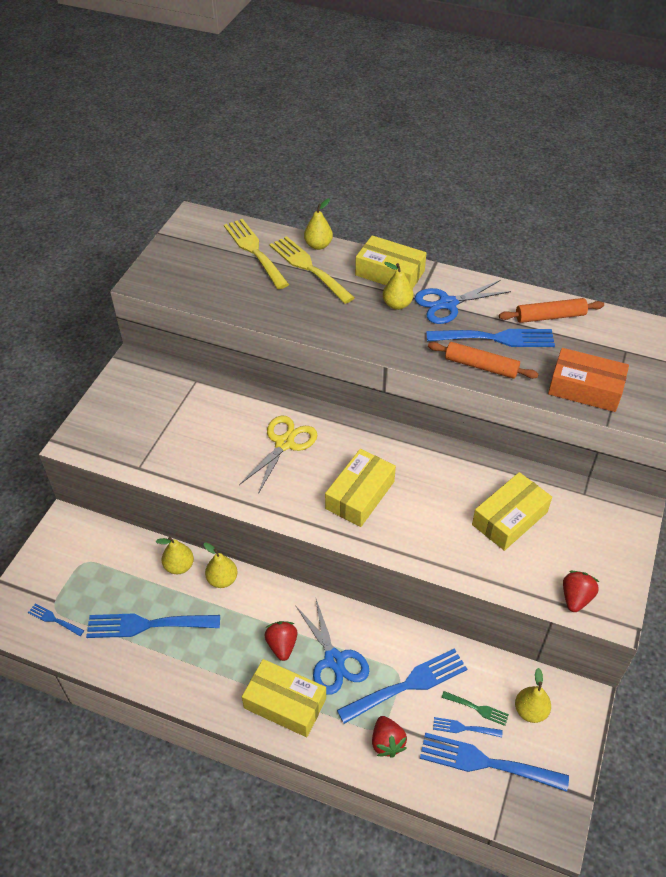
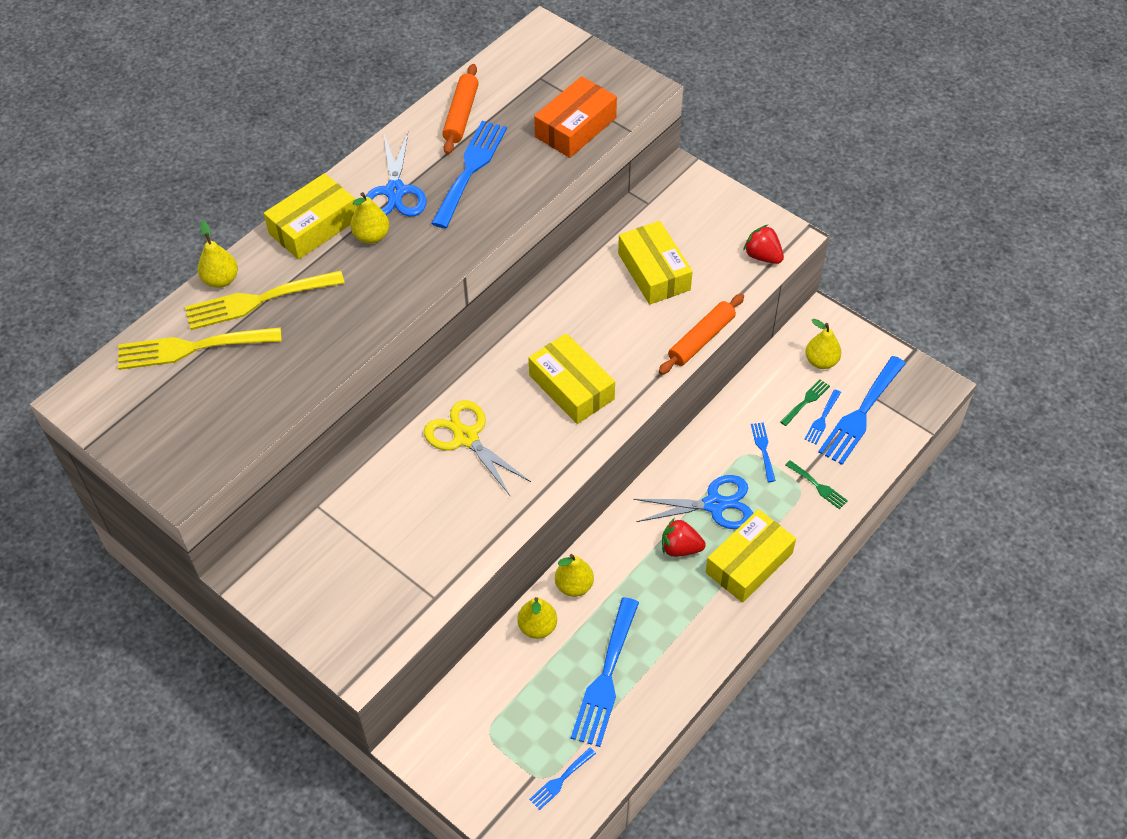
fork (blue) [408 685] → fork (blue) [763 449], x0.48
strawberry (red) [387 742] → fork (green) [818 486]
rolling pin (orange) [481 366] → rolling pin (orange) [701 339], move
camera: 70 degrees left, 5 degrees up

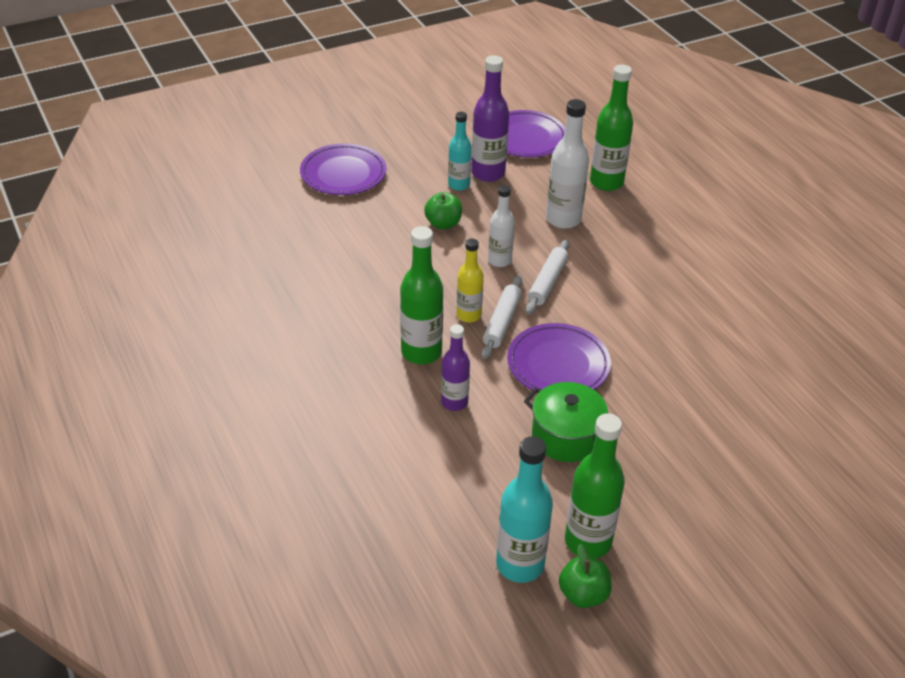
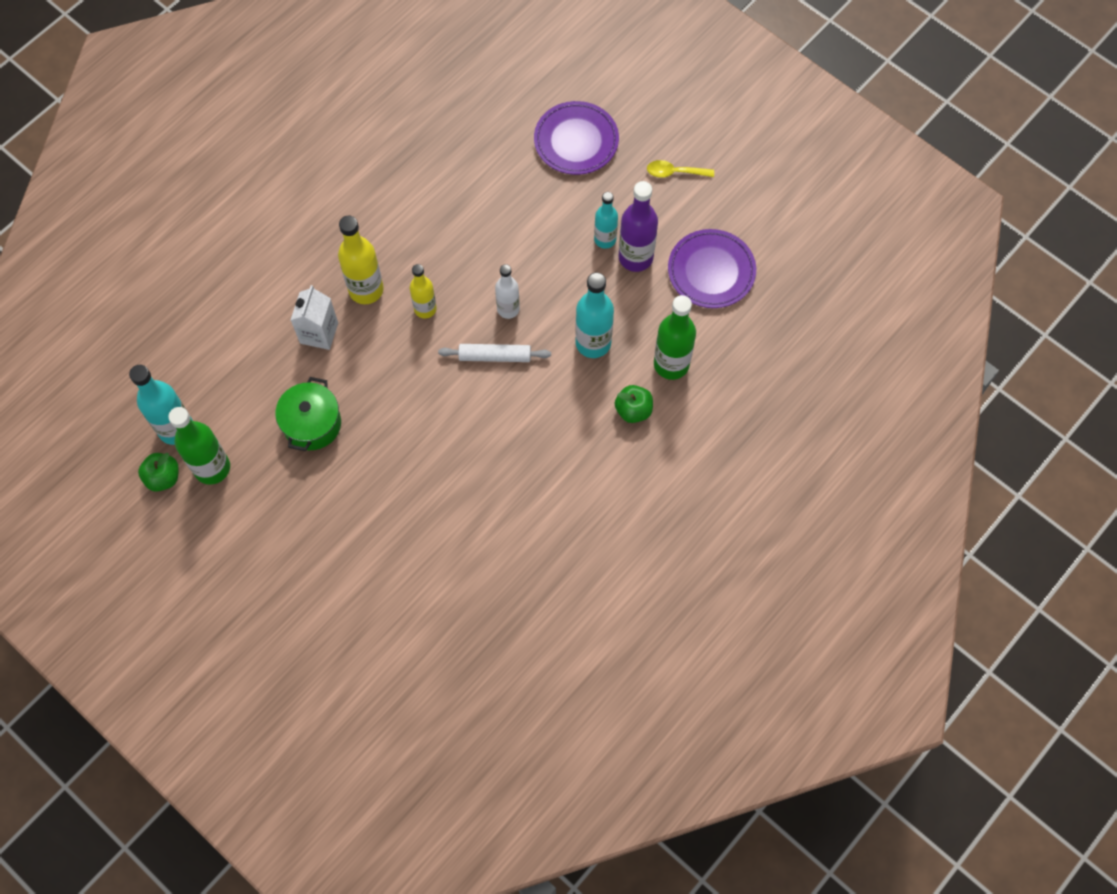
bottle (green) [421 352] → bottle (yellow) [366 290]
apple (green) [443 224] → apple (green) [633 410], move
bottle (purple) [454 402] → carton (white) [319 333]
rolling pin (white) [502 322] → -
plate (purple) [558 365] → -
bottle (white) [563 219] → bottle (turquoise) [593 343]
- → spoon (yellow) [675 172]
camera: 70 degrees right, 25 degrees up

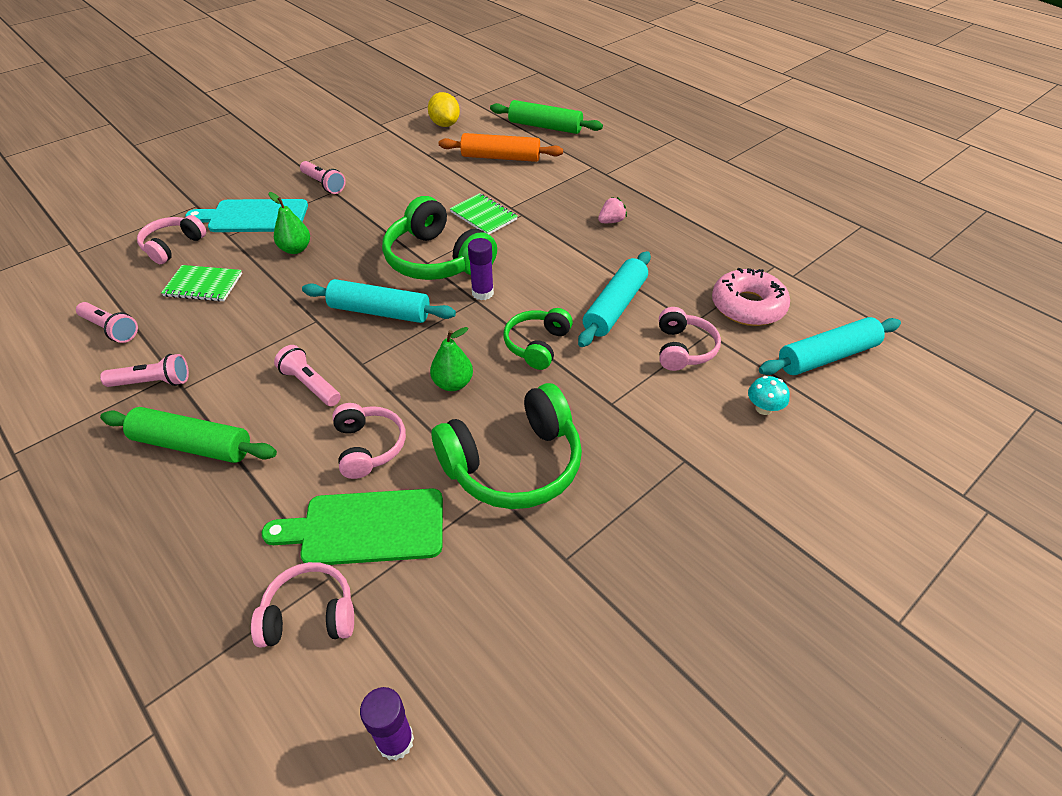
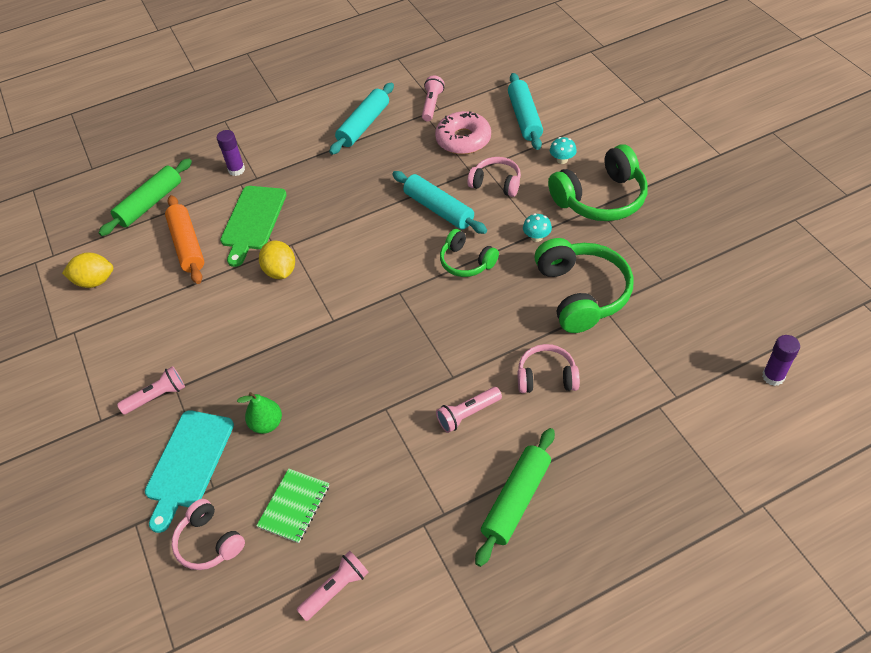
flashlight (pink) [152 382] → flashlight (pink) [432 105], move
headphones (pink) [310 615] → -
cutting board (green) [366 528] → cutting board (green) [253 221], move
rolling pin (turquoise) [380 311] → rolling pin (turquoise) [364 125], move
headphones (green) [437 260] → headphones (green) [600 198], move
pear (green) [453 383] → -
rolling pin (orange) [500 157] → rolling pin (orange) [187 245], 45 degrees counterclockwise
notebook (green) [483 216] → lemon (yellow) [280 271]
glue stick (purple) [482 293] → glue stick (purple) [236 170], move
strawberry (pink) [611 221] → -
- → mushroom (turquoise) [536 237]
camera: 70 degrees left, 5 degrees up

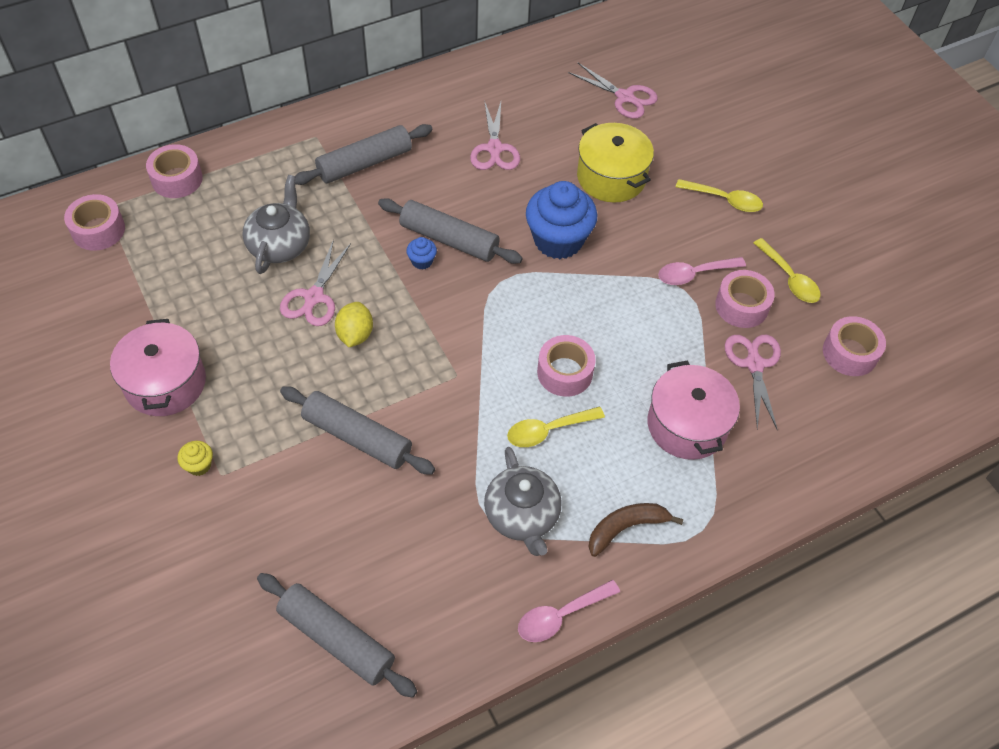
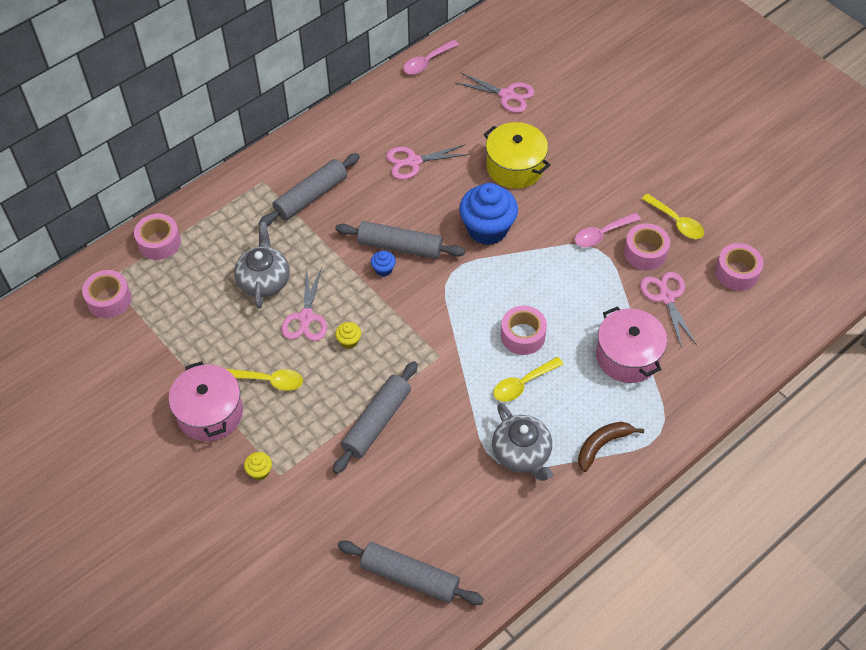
rolling pin (grey) [357 437] → rolling pin (grey) [376 422], 75 degrees counterclockwise
lemon (yellow) [355 335] → cupcake (yellow) [349 341]
scissors (pink) [494 148] → scissors (pink) [413 161], 90 degrees clockwise
spoon (pink) [560 616] → spoon (pink) [427 62], move
spoon (yellow) [724 200] → spoon (yellow) [270 380], move
camera: 10 degrees left, 0 degrees up

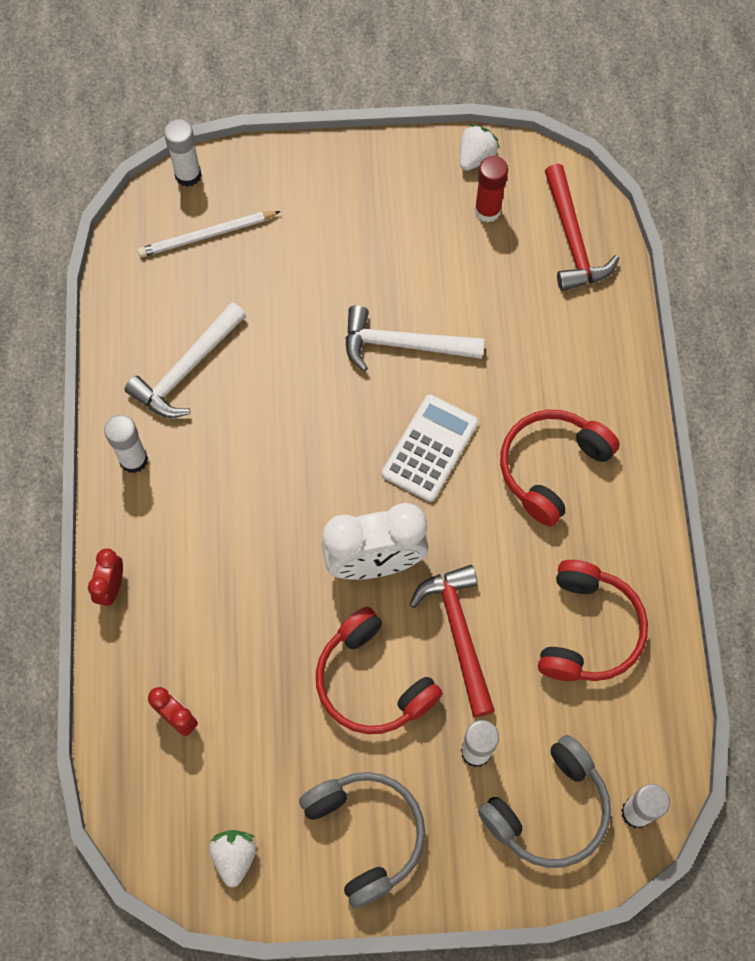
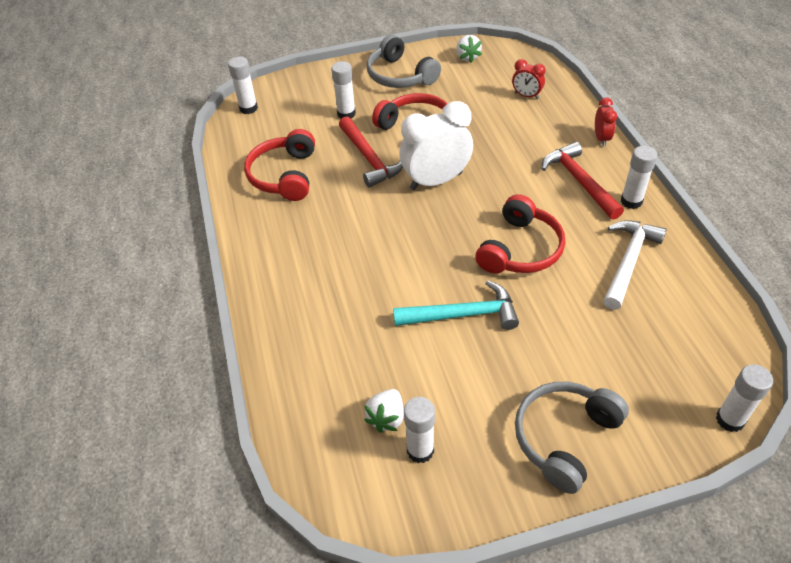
pencil (white) [206 235] → -
hammer (white) [403 345] → hammer (turquoise) [462 314]
calculator (white) [430 448] → -
strawberry (white) [475 157] → strawberry (white) [387 418], move
glue stick (red) [487 210] → glue stick (white) [420 450]
headphones (grey) [549 810] → headphones (grey) [564 437], move
headphones (red) [551 467] → headphones (red) [520 249], move
hammer (red) [573 239] → hammer (red) [579 181], move
camera: 170 degrees right, 20 degrees down

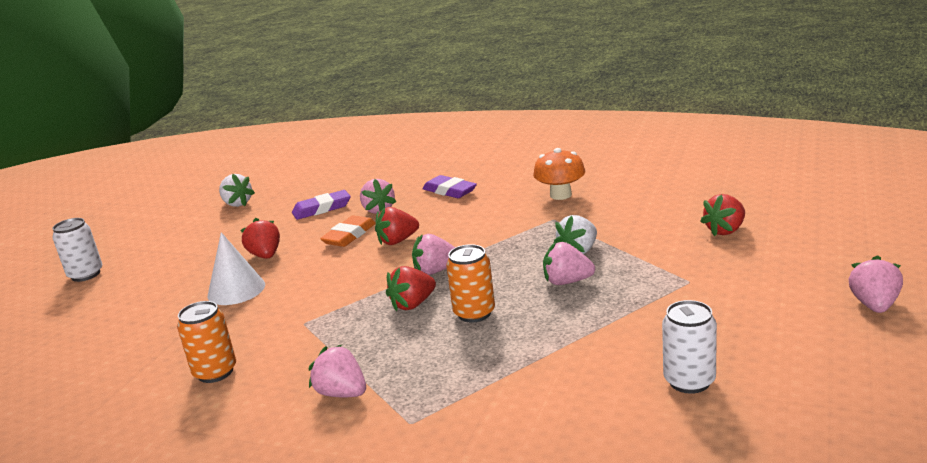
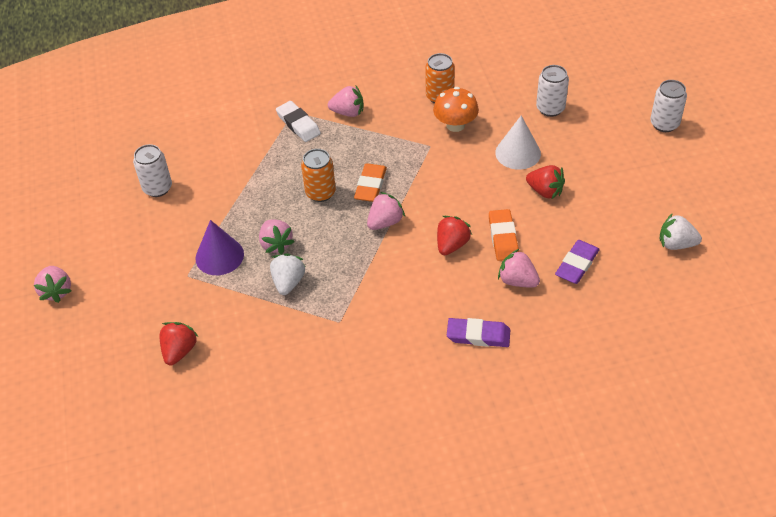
strawberry (red) [413 304] → eraser (orange) [370 185]
mushroom (orange) [560 195] → mushroom (orange) [455 125], move
strawberry (pink) [567 282] → strawberry (pink) [276 244], 90 degrees clockwise
- → cone (purple) [219 256]
- → eraser (white) [298 124]
- → can (white) [550 108]
camera: 145 degrees right, 25 degrees up

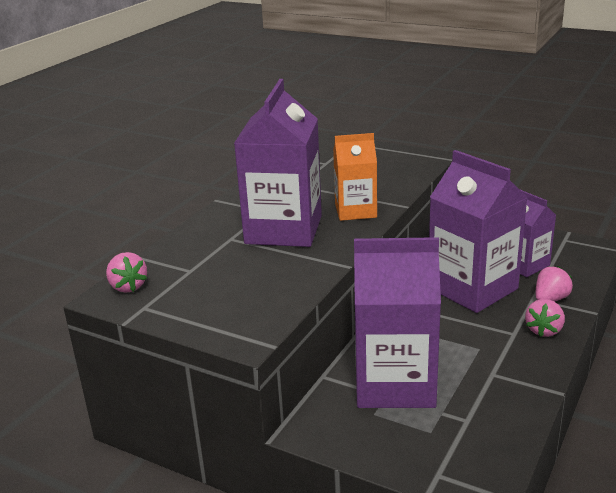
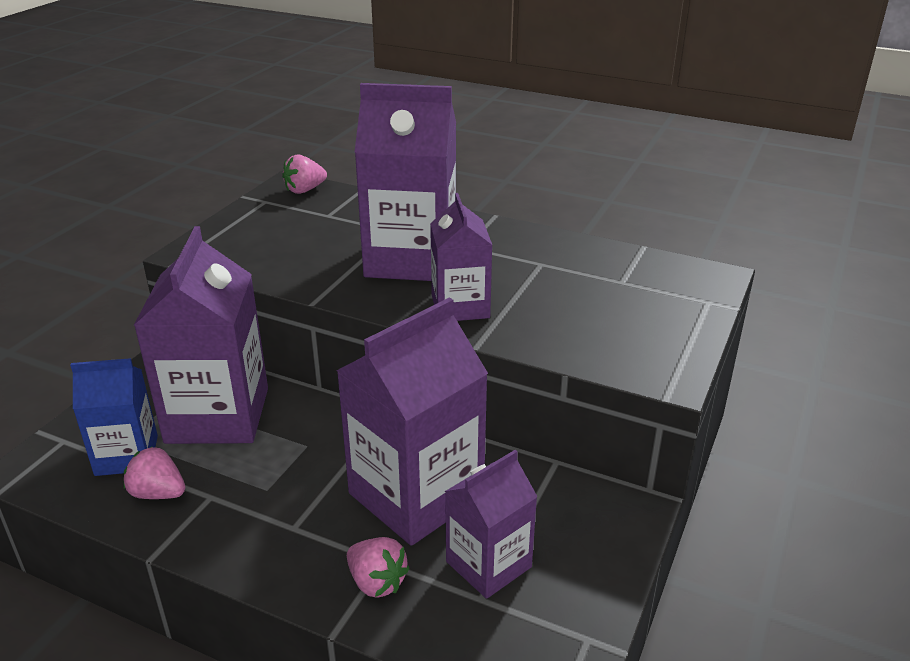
carton (orange) [355 211] → carton (purple) [460 306]
strawberry (pink) [544 330] → strawberry (pink) [158 493], move
- → carton (blue) [126 455]
camera: 85 degrees right, 5 degrees up

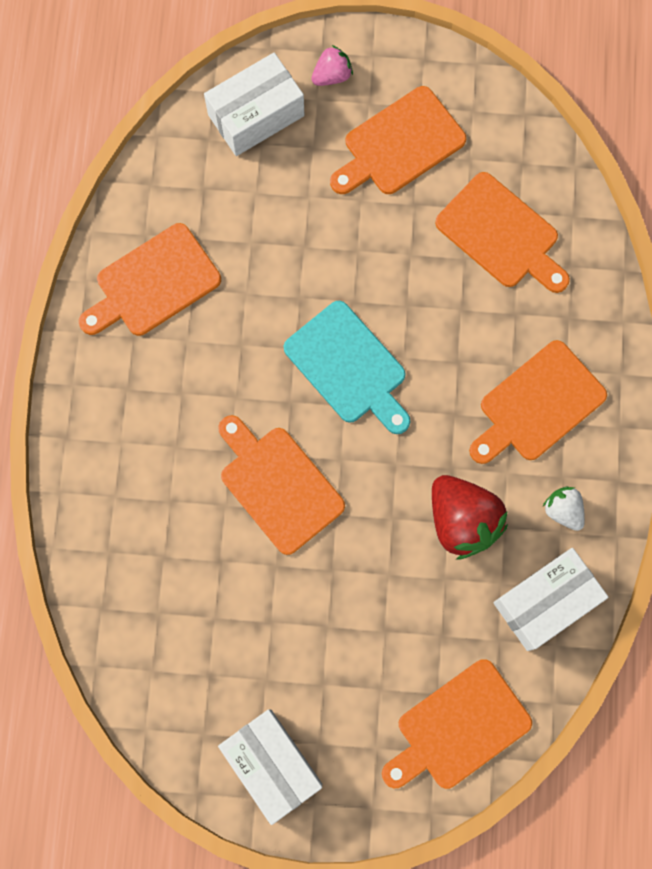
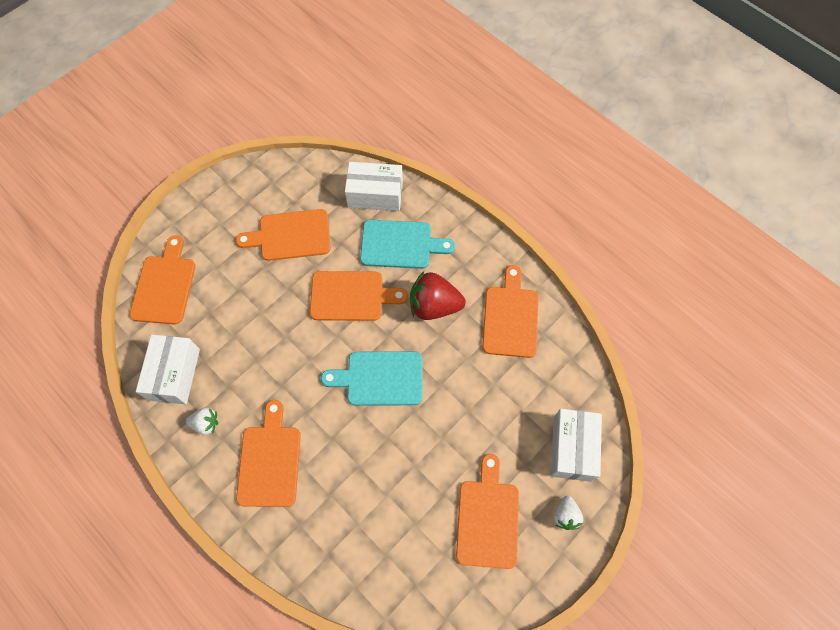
box (white) [272 764] → box (white) [375 194], move
strawberry (pink) [332 76] → strawberry (white) [565 515]
strawberry (red) [462 520] → strawberry (red) [434 306], move
cutting board (orange) [501 234] → cutting board (orange) [290 236], move
- → cutting board (turquoise) [400 244]
camera: 130 degrees right, 10 degrees down

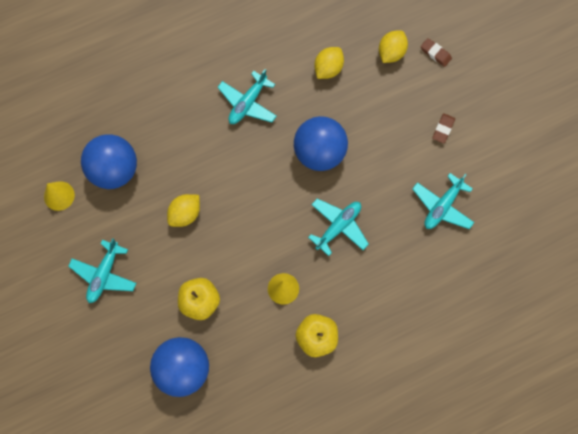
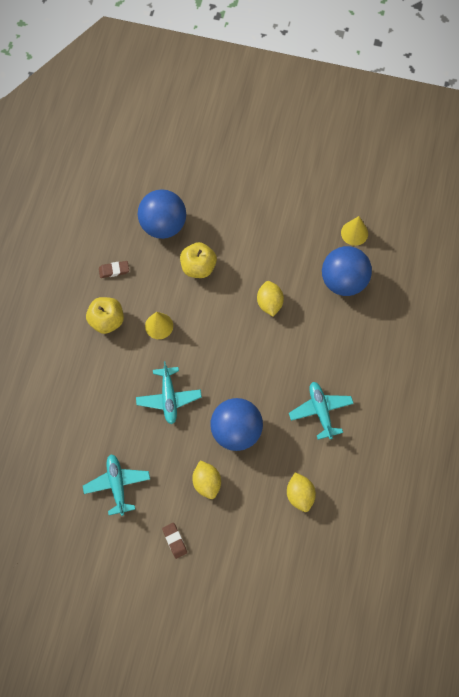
plane (turquoise) [104 274] → -
lemon (yellow) [391 53] → lemon (yellow) [207 483], move
eraser (brown) [435 53] → eraser (brown) [114 270], move
camera: 130 degrees right, 5 degrees down

